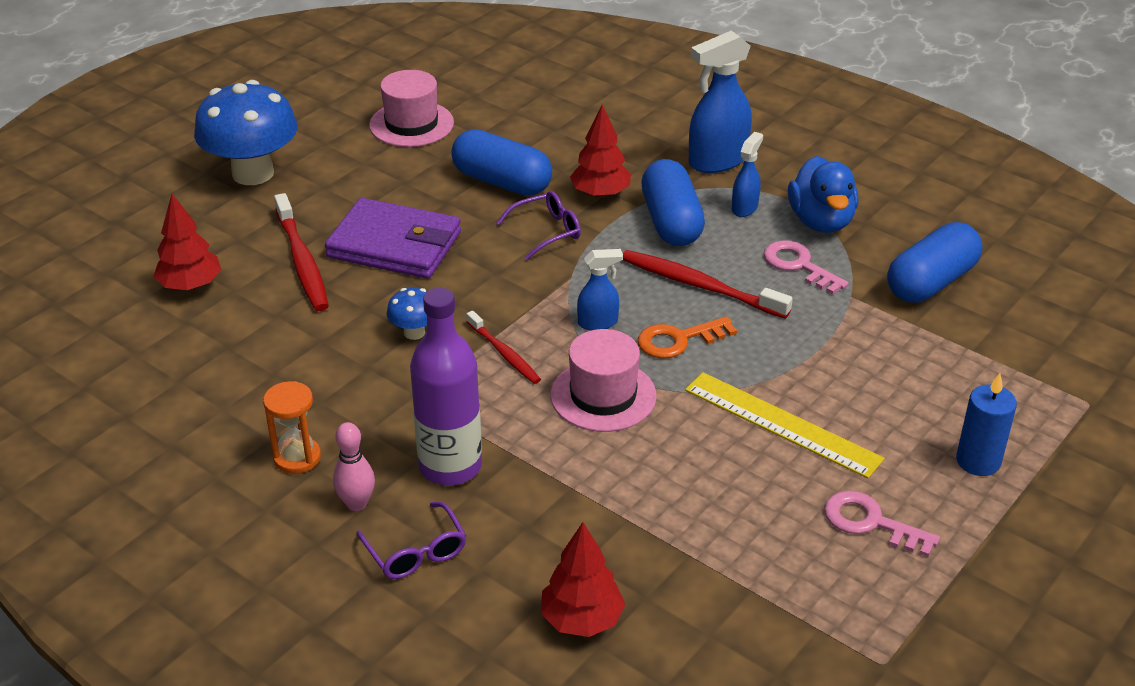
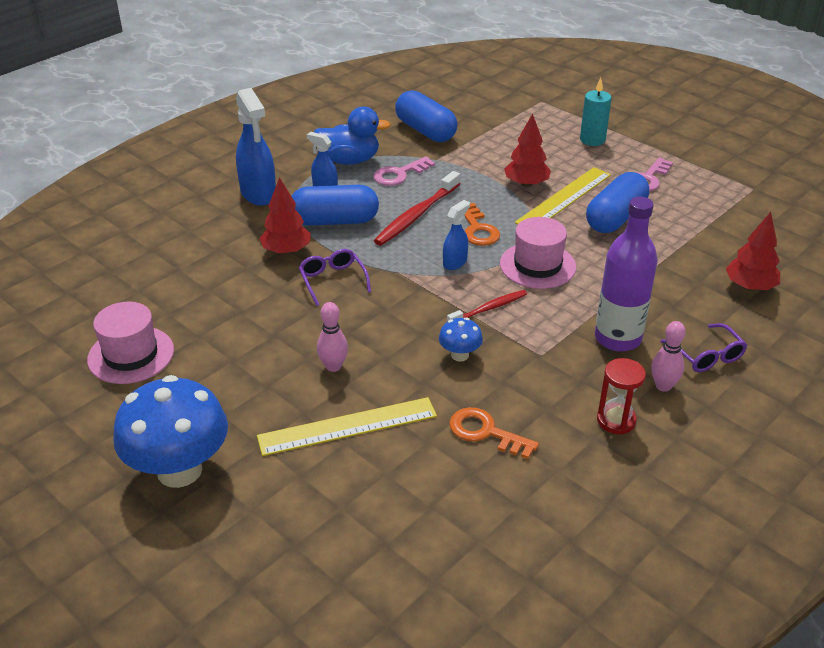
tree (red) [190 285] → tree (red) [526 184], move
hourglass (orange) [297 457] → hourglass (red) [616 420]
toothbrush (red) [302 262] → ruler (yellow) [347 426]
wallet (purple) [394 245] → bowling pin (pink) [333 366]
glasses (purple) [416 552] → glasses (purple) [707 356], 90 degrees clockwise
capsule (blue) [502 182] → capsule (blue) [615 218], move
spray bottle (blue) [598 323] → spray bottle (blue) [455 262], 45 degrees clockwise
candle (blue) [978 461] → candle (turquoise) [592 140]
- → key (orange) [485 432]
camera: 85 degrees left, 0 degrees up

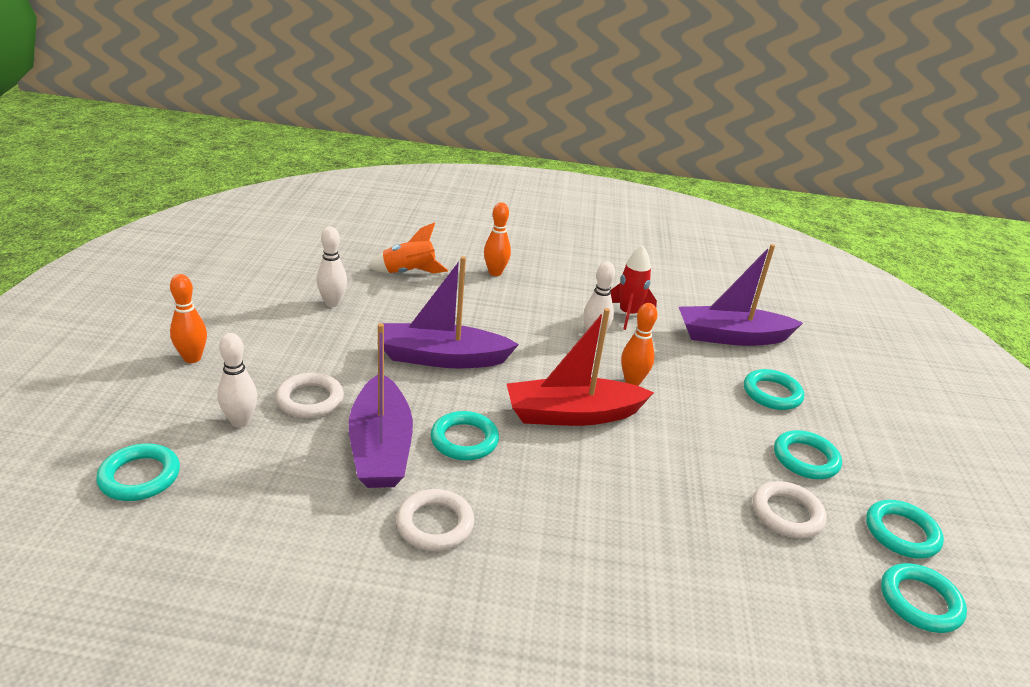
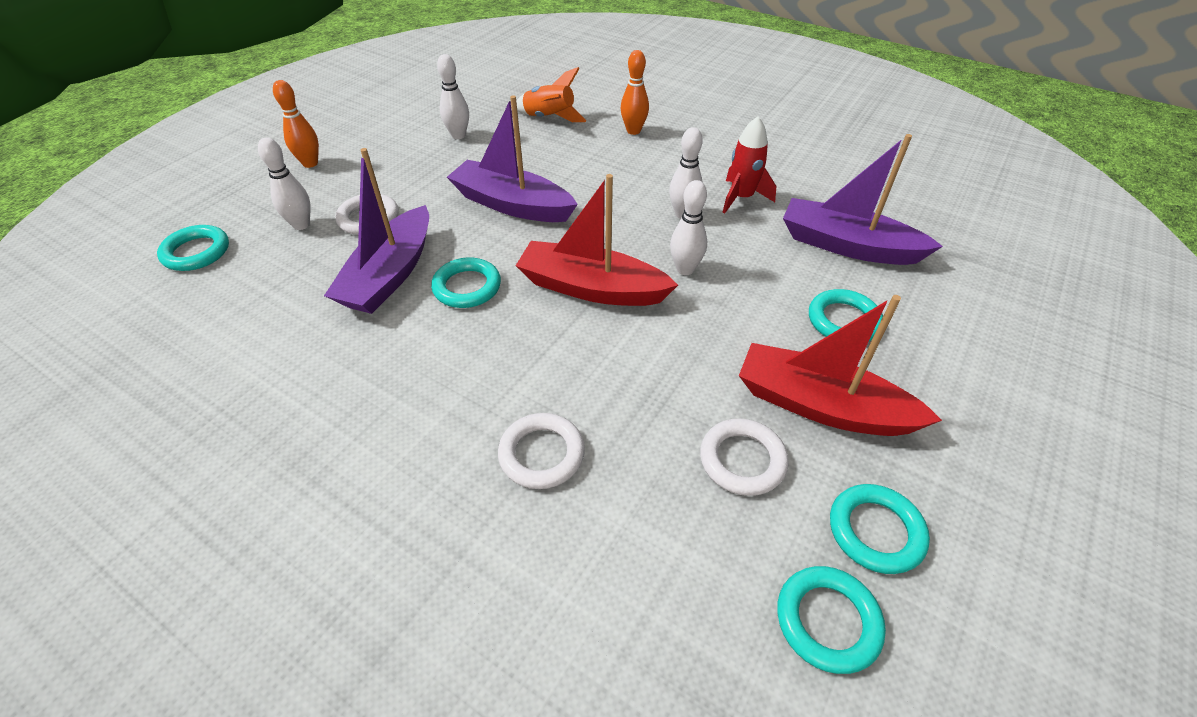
ring (white) [435 524] → ring (white) [541 454], move
bowling pin (orange) [632 381] → bowling pin (white) [685 269]
ring (turquoise) [805 459] → boat (red) [821 406]
camera: 30 degrees right, 15 degrees up

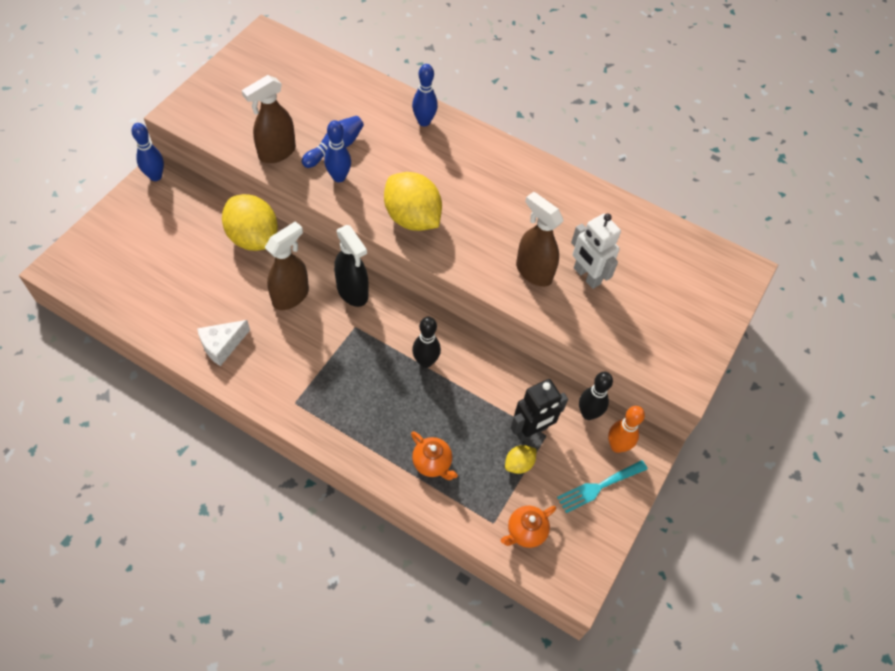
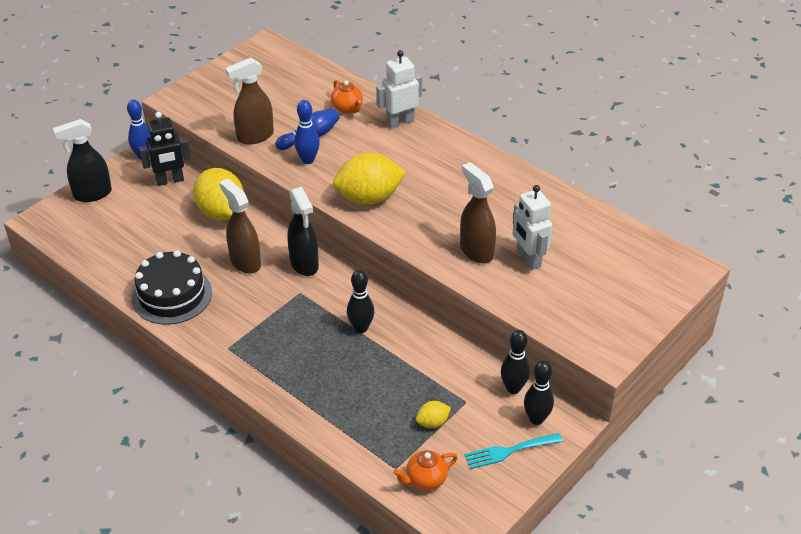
cheese (white) [222 345] → cake (black) [172 295]
spray bottle (brown) [291 296] → spray bottle (brown) [245 262], 90 degrees counterclockwise
lemon (yellow) [412 218] → lemon (yellow) [369 198], 75 degrees counterclockwise
teapot (orange) [432 463] → teapot (orange) [347 108], move
bowling pin (blue) [424 122] → robot (white) [400 122]
robot (black) [531 431] → robot (black) [170 181], move
bowling pin (orange) [617 446] → bowling pin (black) [536 419]
- → spray bottle (black) [92 194]
camera: 15 degrees right, 15 degrees down

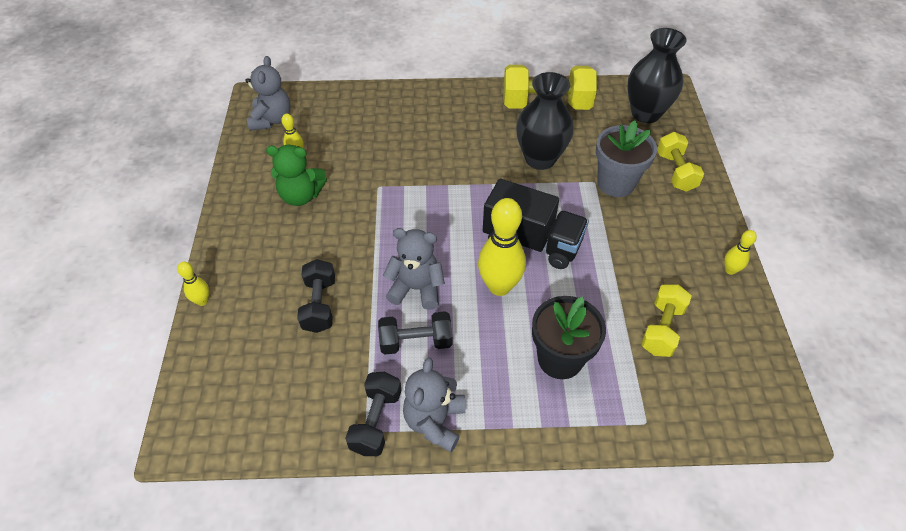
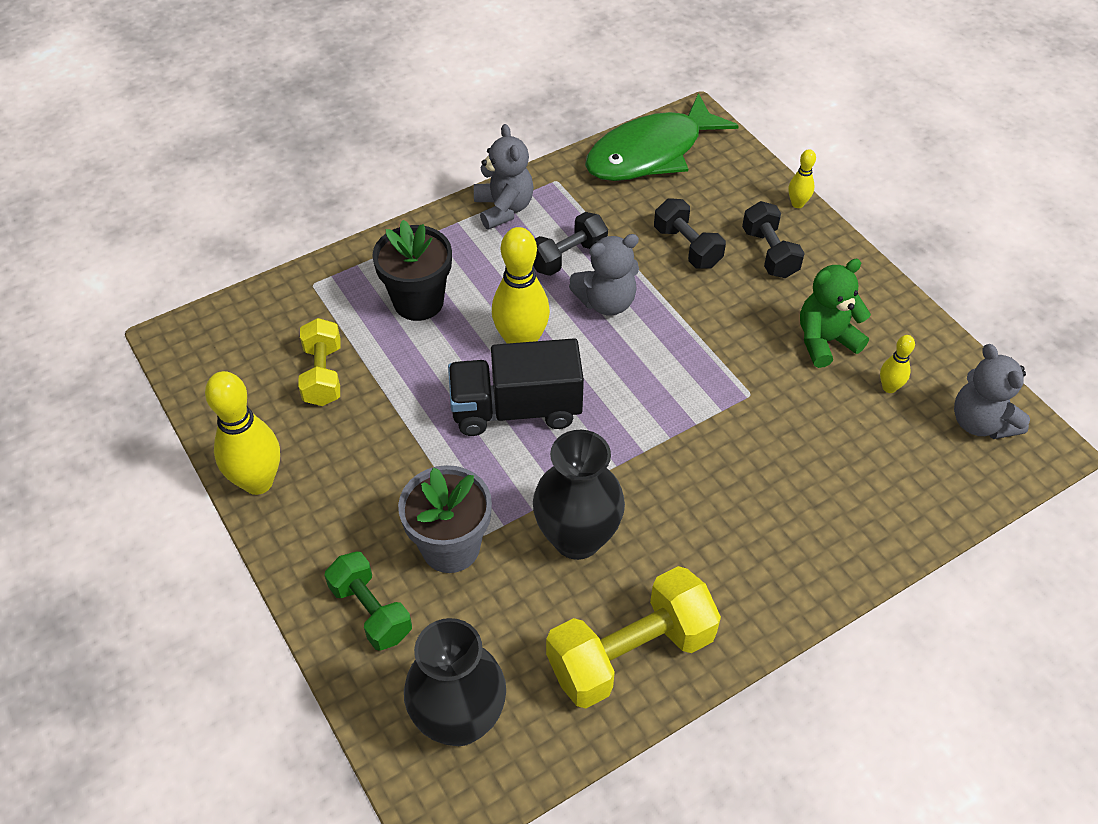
dumbbell (black) [376 421] → dumbbell (black) [769 253], move
dumbbell (yellow) [675 172] → dumbbell (green) [371 611]
bowling pin (yellow) [730 270] → bowling pin (yellow) [258 482], x2.04
- → fish (green) [651 153]
camera: 150 degrees right, 0 degrees up

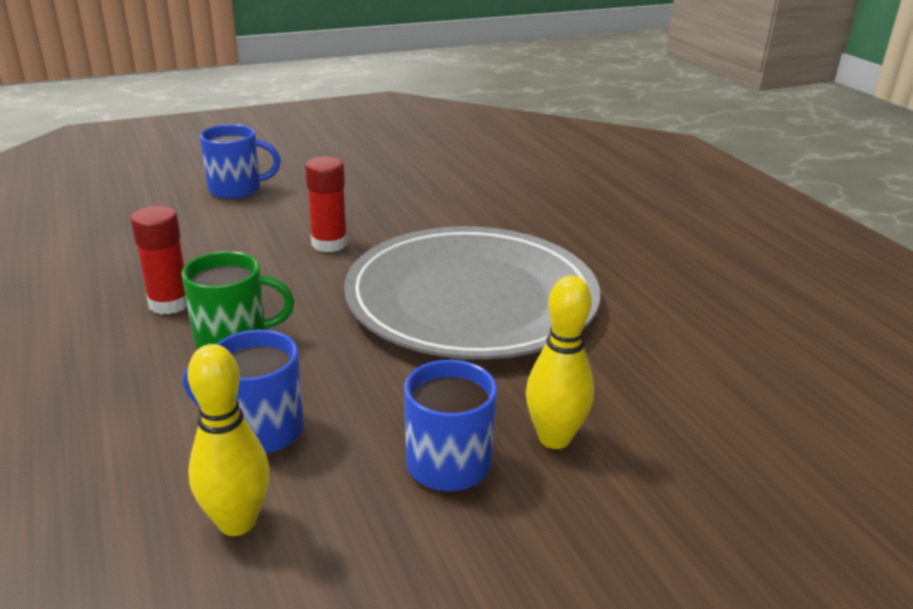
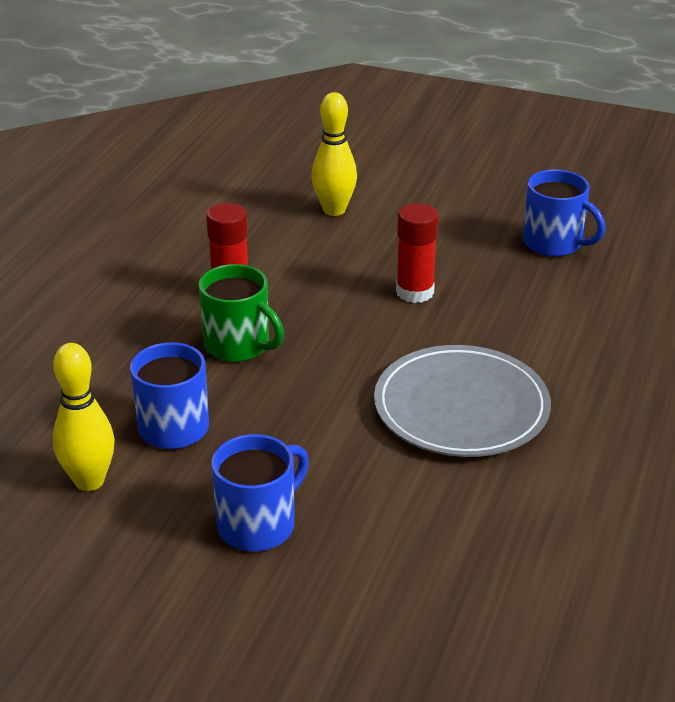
mug (blue) [237 189] → mug (blue) [554 243], move
plate (grey) [471 299] → plate (grey) [461 407], x0.64
bowling pin (yellow) [554 438] → bowling pin (yellow) [334 210], move
camera: 45 degrees right, 5 degrees up

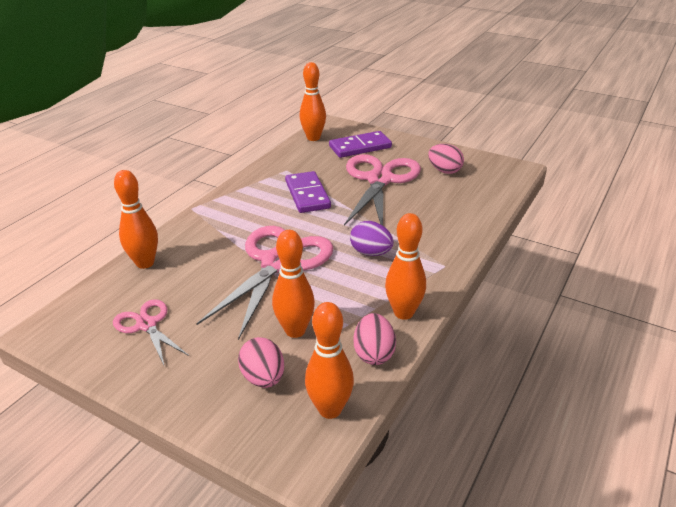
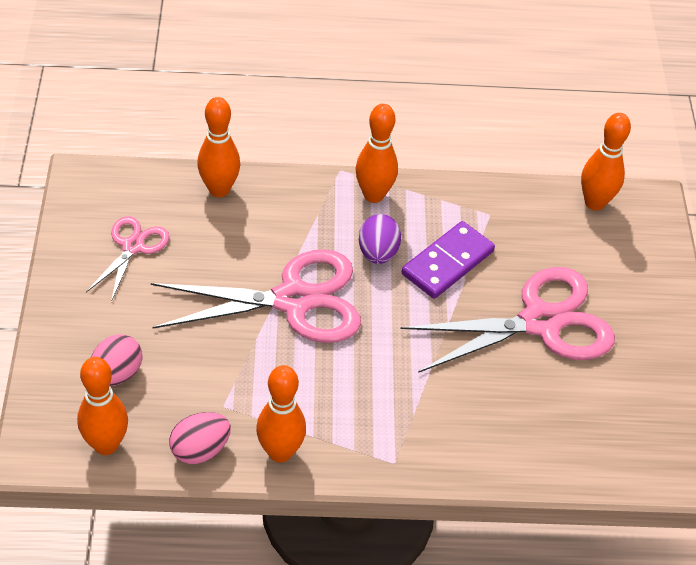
bowling pin (orange) [295 330] → bowling pin (orange) [373 195], move
domino (purple) [360 147] → -
egg (purple) [371 253] → egg (purple) [378 253], move
egg (pink) [444 171] → -
camera: 55 degrees right, 15 degrees up

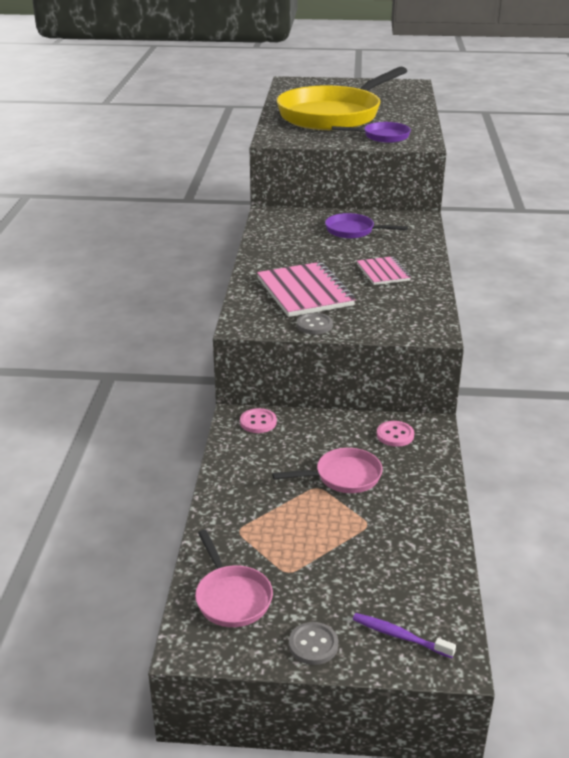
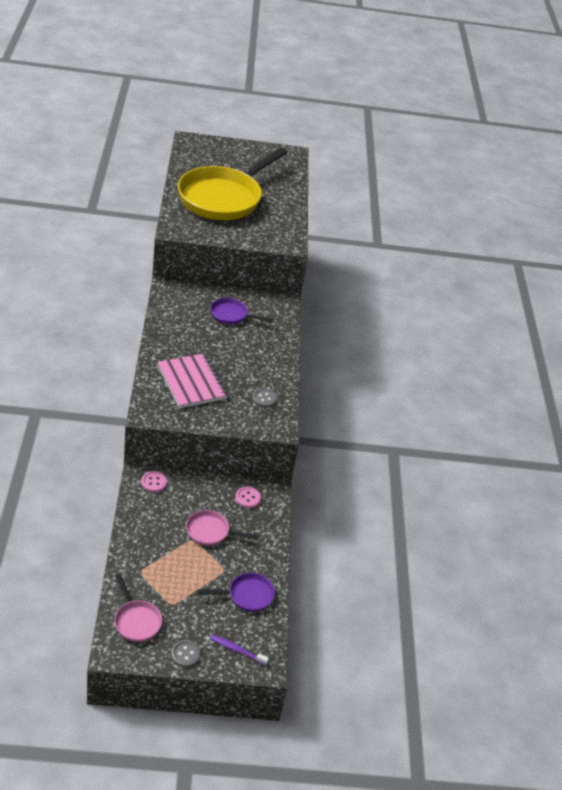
pan (pink) [343 476] → pan (pink) [210 532], 150 degrees counterclockwise
button (grey) [314 325] → button (grey) [264 398], move
pan (purple) [382 137] → pan (purple) [247 595], move
notebook (pink) [383 272] → -
camera: 10 degrees left, 10 degrees up

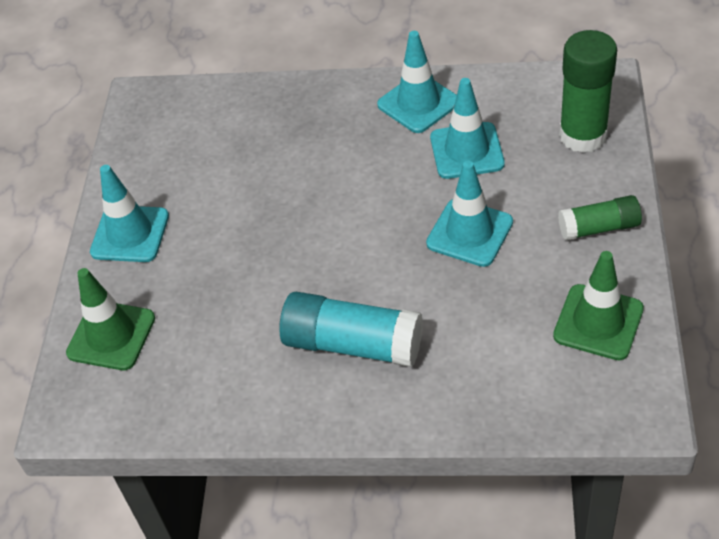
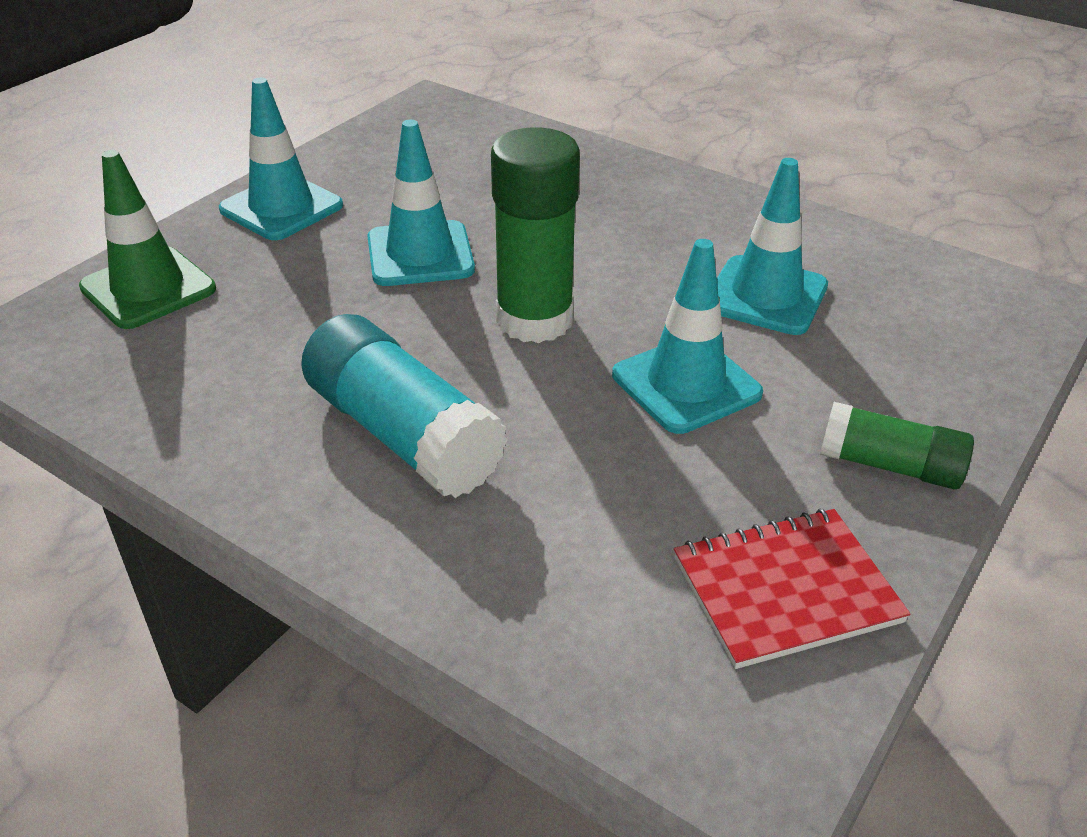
traffic cone (turquoise) [418 103] → traffic cone (turquoise) [420 254], move
traffic cone (green) [598 322] → notebook (red) [785 589]
glue stick (green) [583 135] → glue stick (green) [534 319], move
camera: 25 degrees right, 10 degrees down

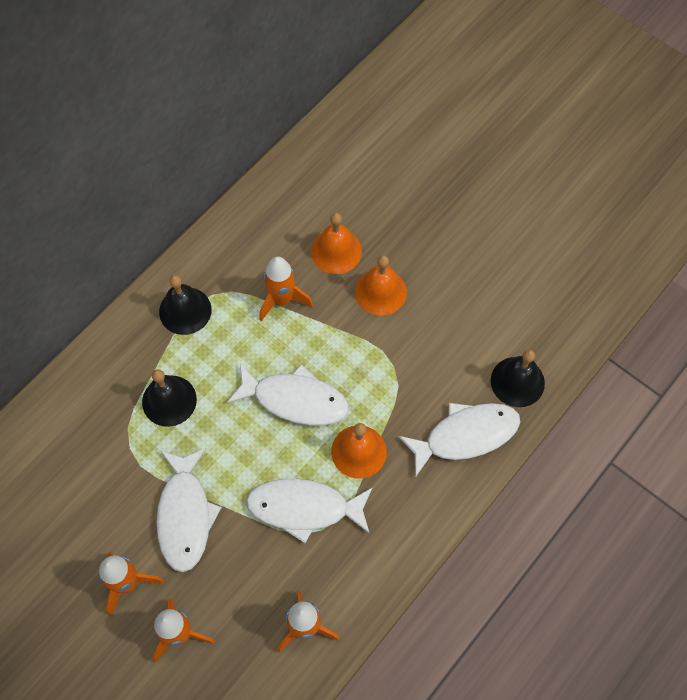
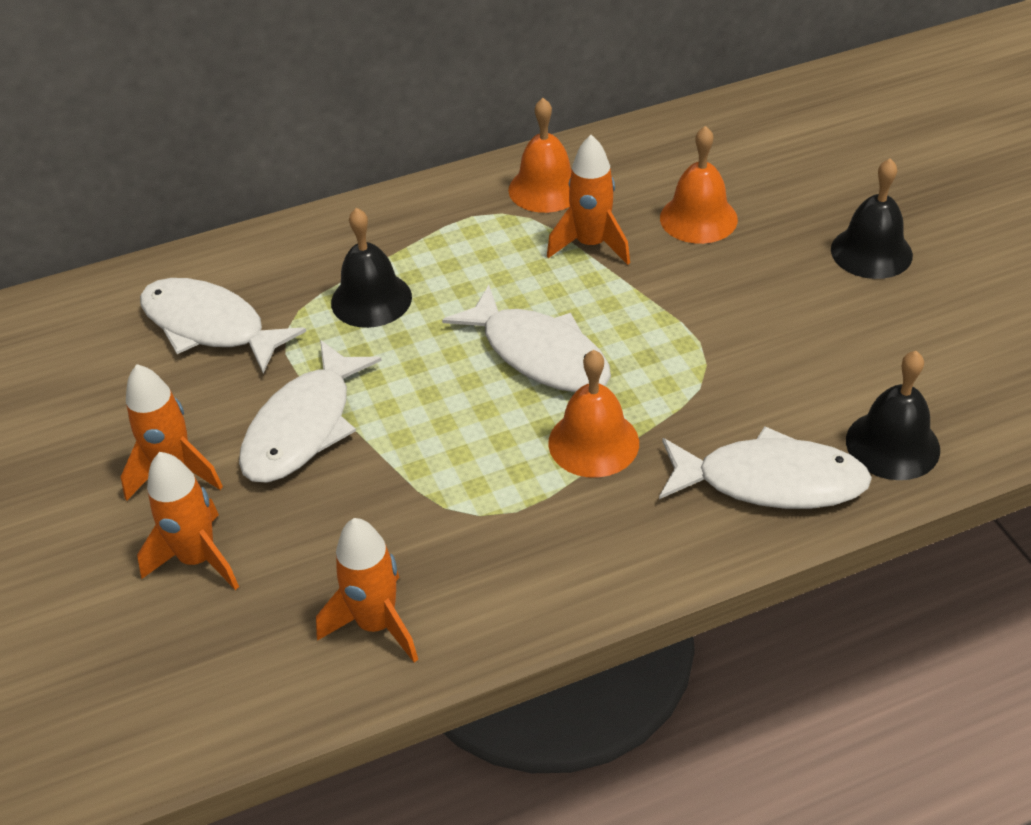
bell (black) [185 310] → bell (black) [871 252], move
fish (white) [304 508] → fish (white) [210 327], move
bell (orange) [380 291] → bell (orange) [545 189], move
camera: 30 degrees right, 20 degrees down

